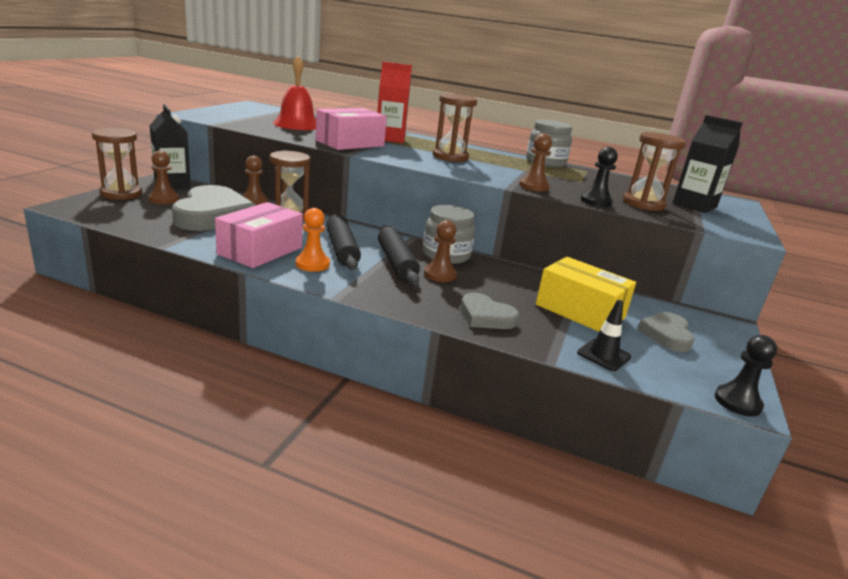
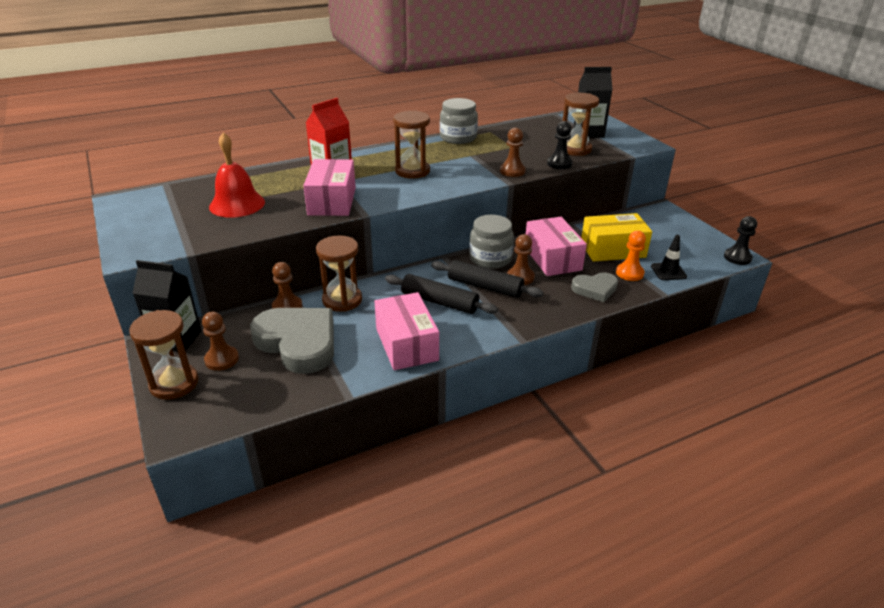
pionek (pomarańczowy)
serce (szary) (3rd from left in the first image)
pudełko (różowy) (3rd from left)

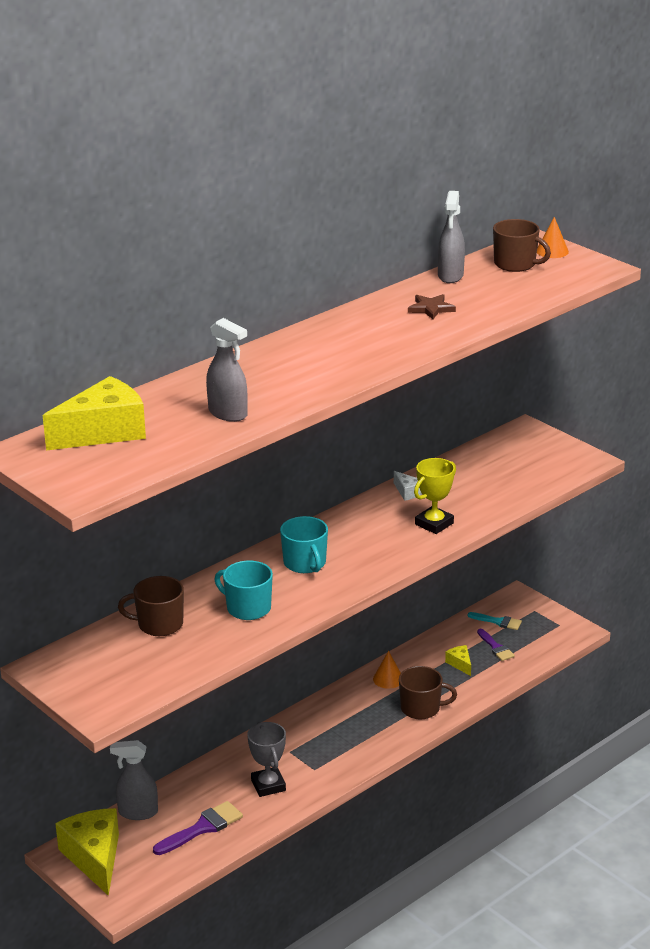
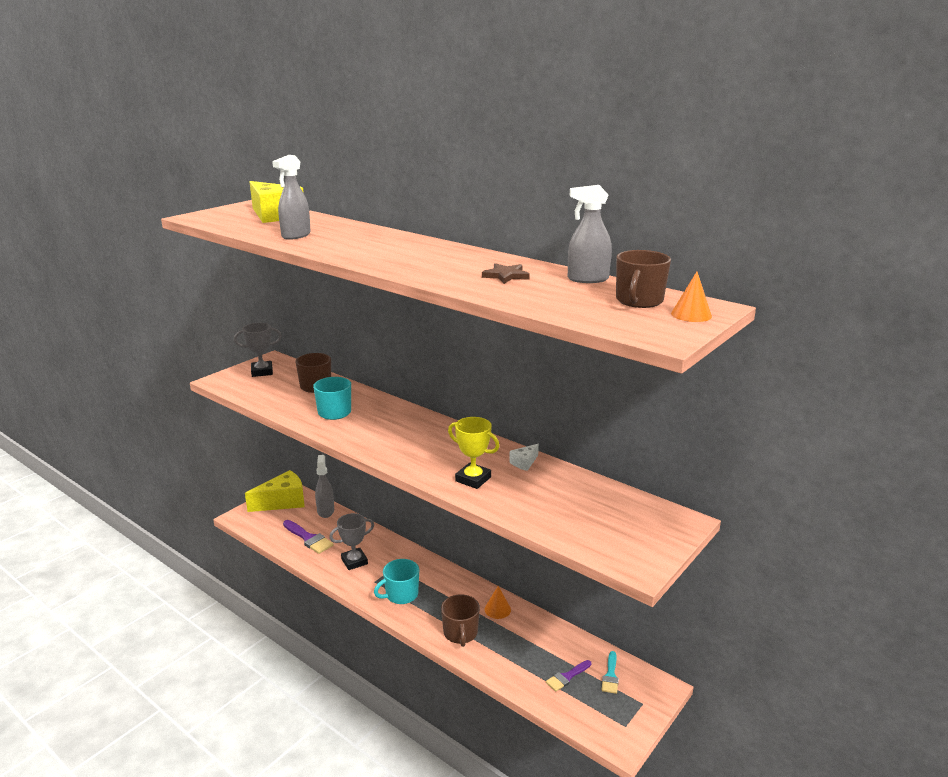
kubek (turkusowy) (2nd from left)
ser (żółty) (3rd from left in the first image)
puchar (szary) (1st from left)

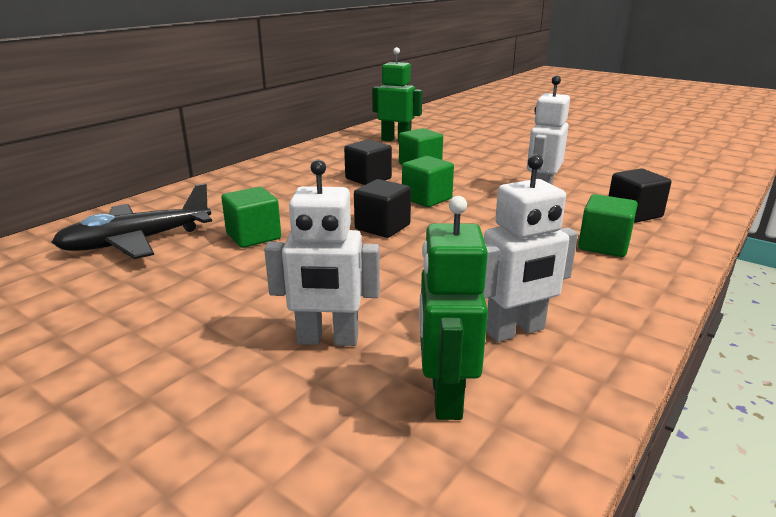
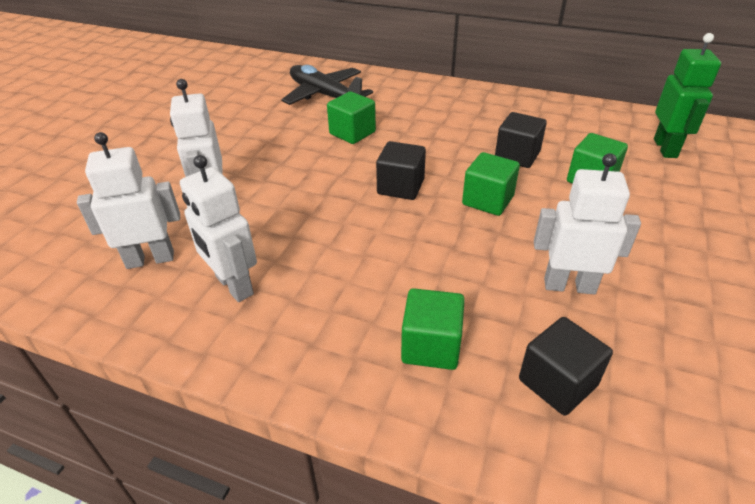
robot (biały) (1st from left)

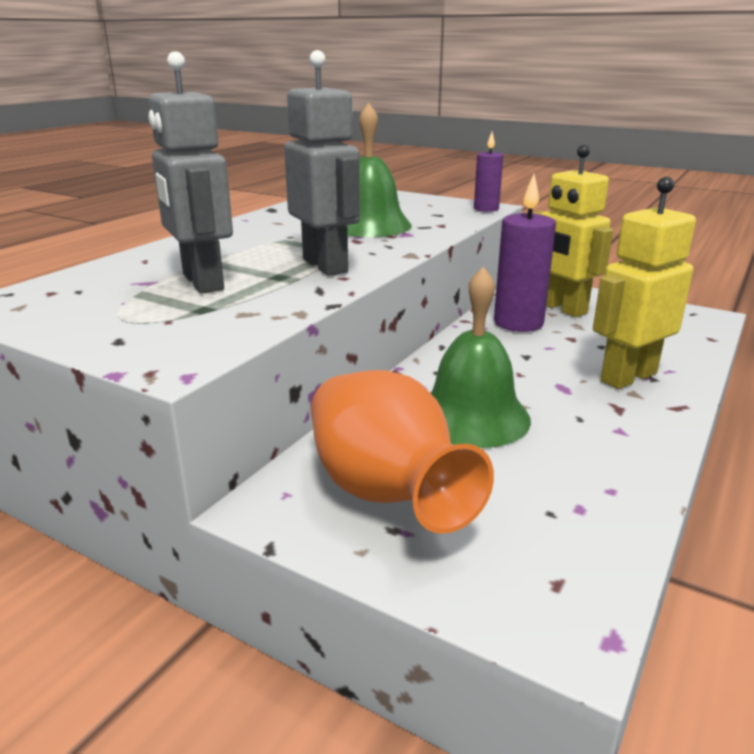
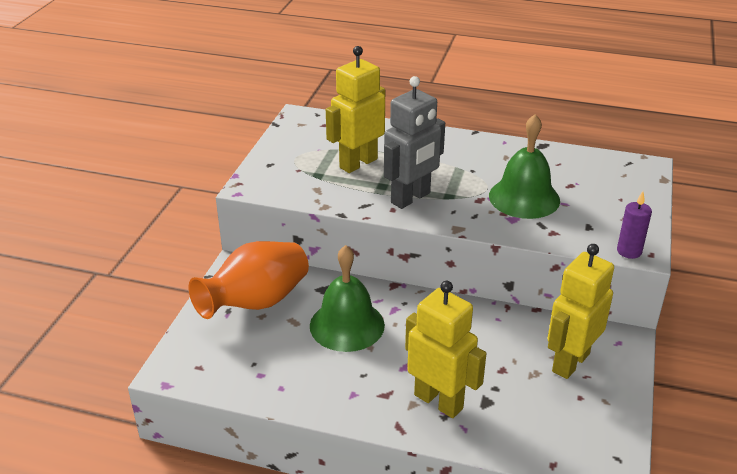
robot (żółty) (1st from left)
świeca (fioletowy) (2nd from left in the first image)

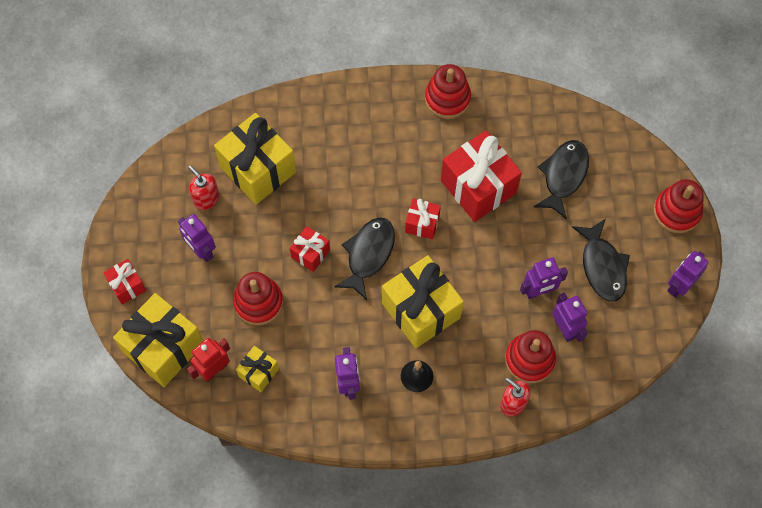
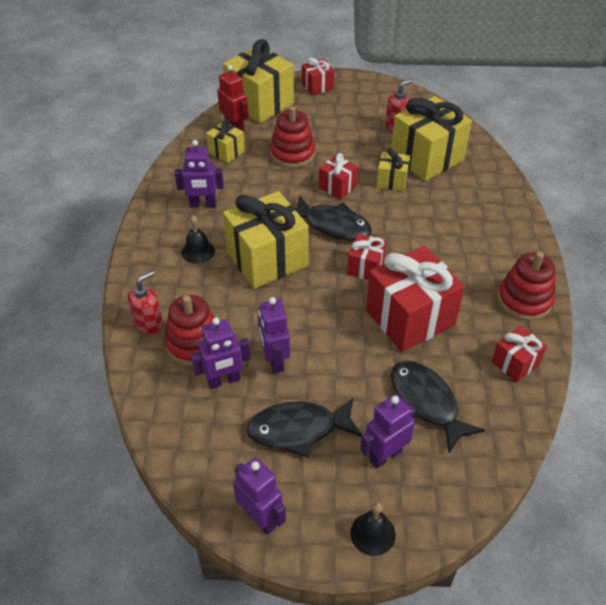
ryba (czarny) (3rd from left)
dzwonek (czarny) (2nd from left)
robot (fioletowy) (5th from left)
prezent (żółty) (4th from left)
prezent (czerwony) (5th from left)

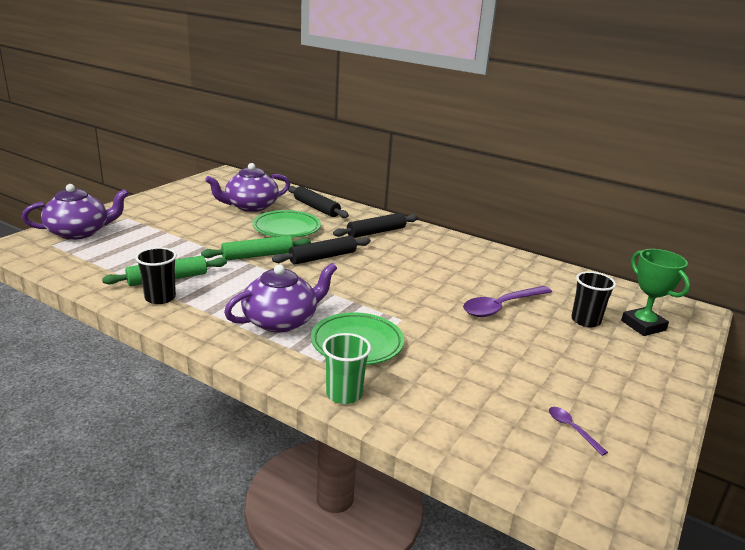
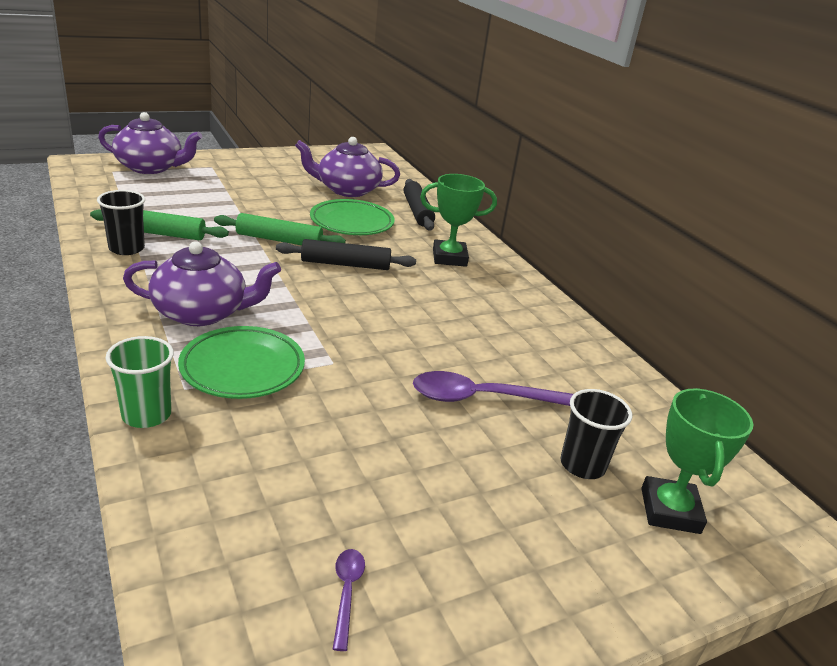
puchar (zielony) (1st from left)

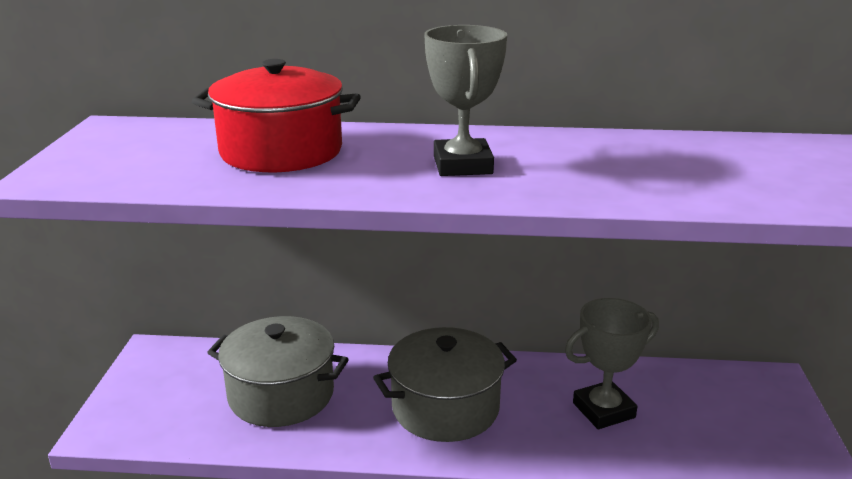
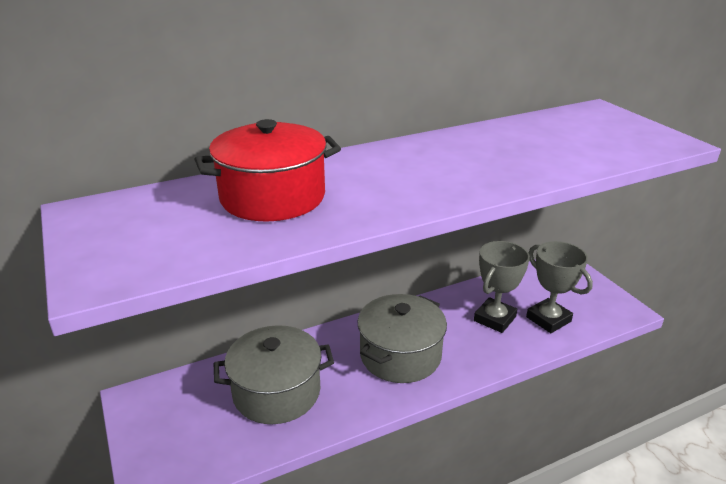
puchar (szary) (2nd from left)

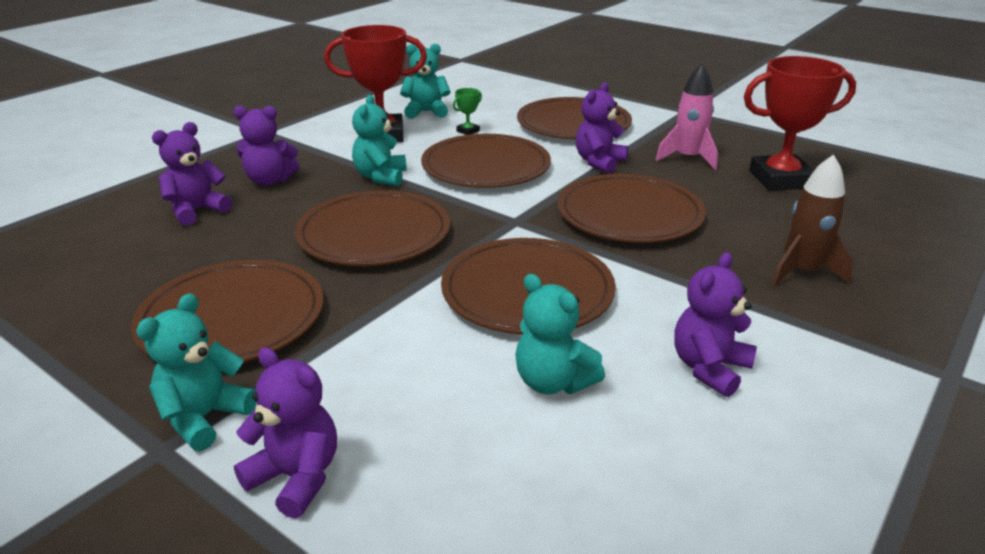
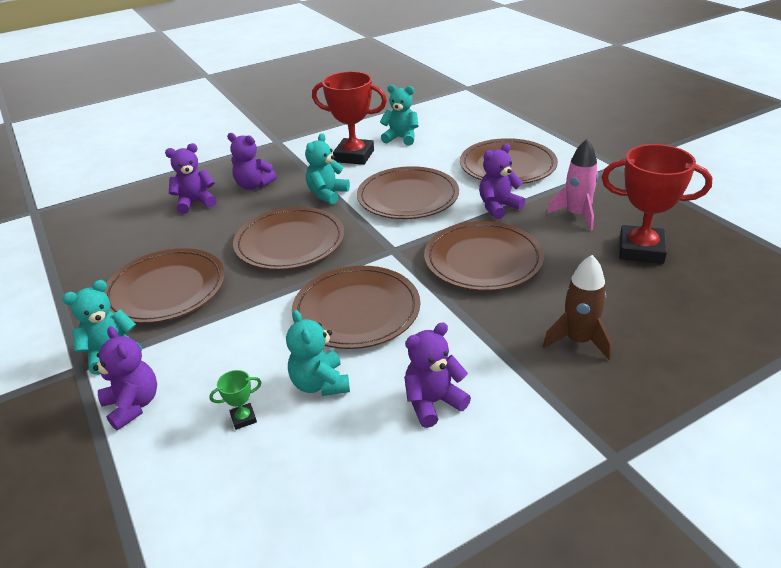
puchar (zielony)

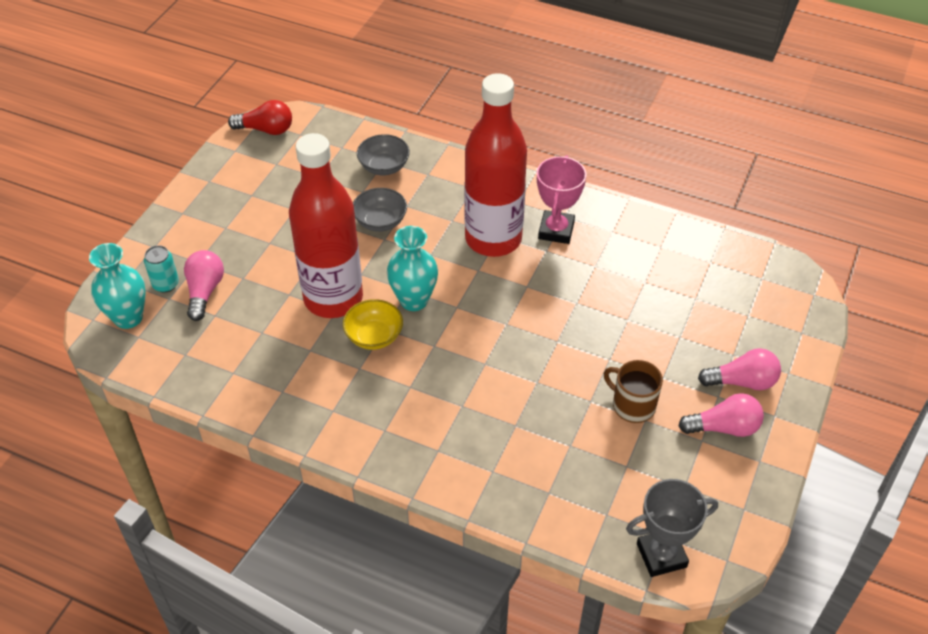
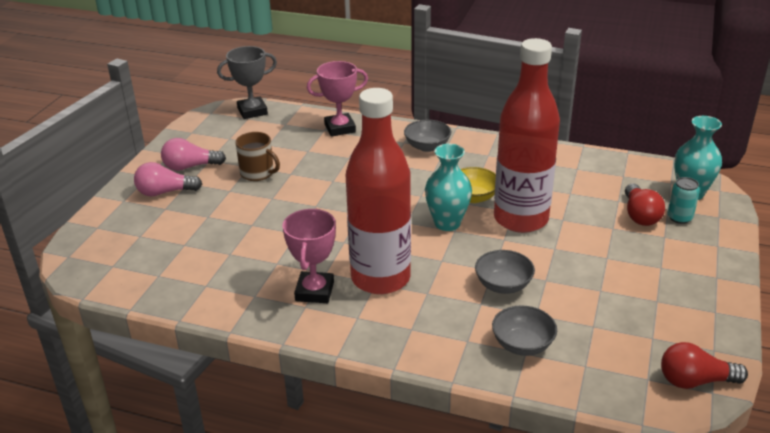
żarówka (czerwony) (1st from left)
puchar (różowy) (2nd from left)
miska (szary) (1st from left)

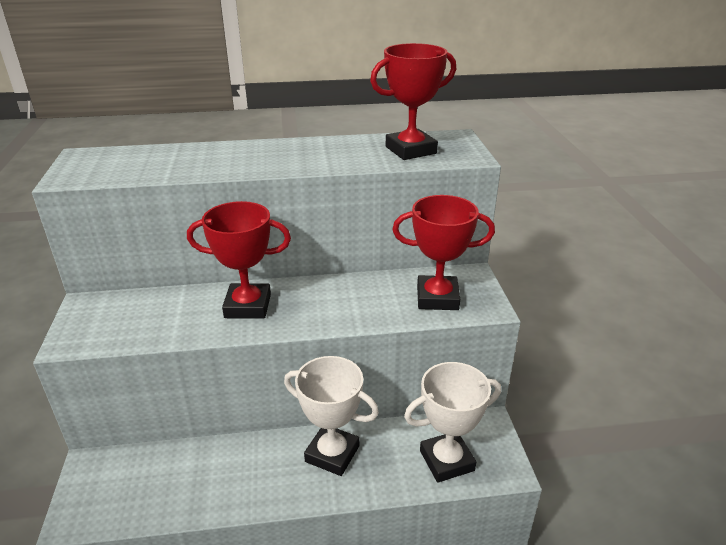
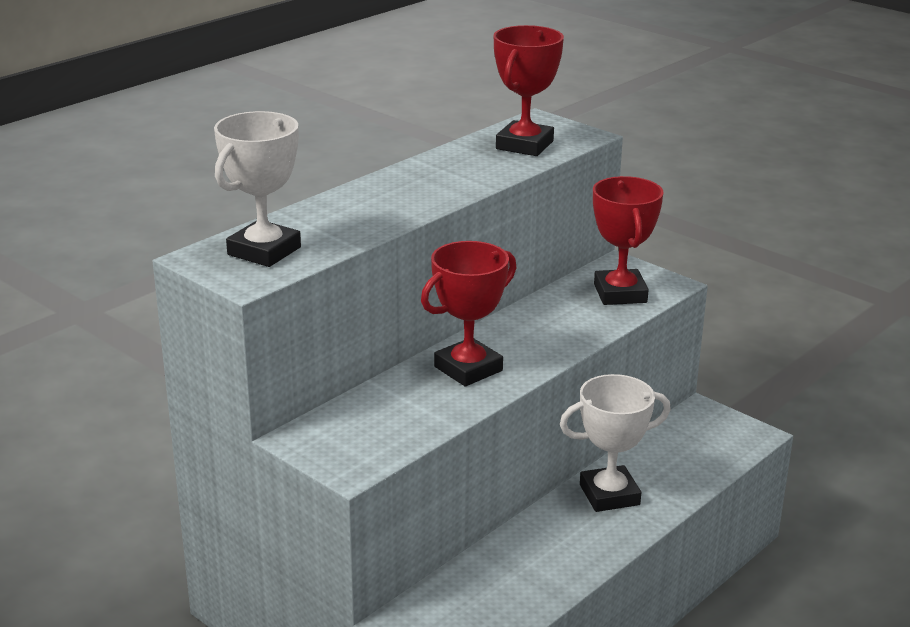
puchar (czerwony) (3rd from left)
puchar (biały) (1st from left)

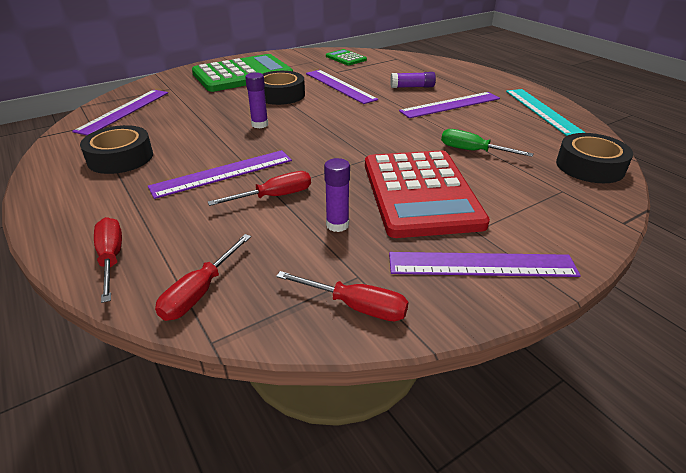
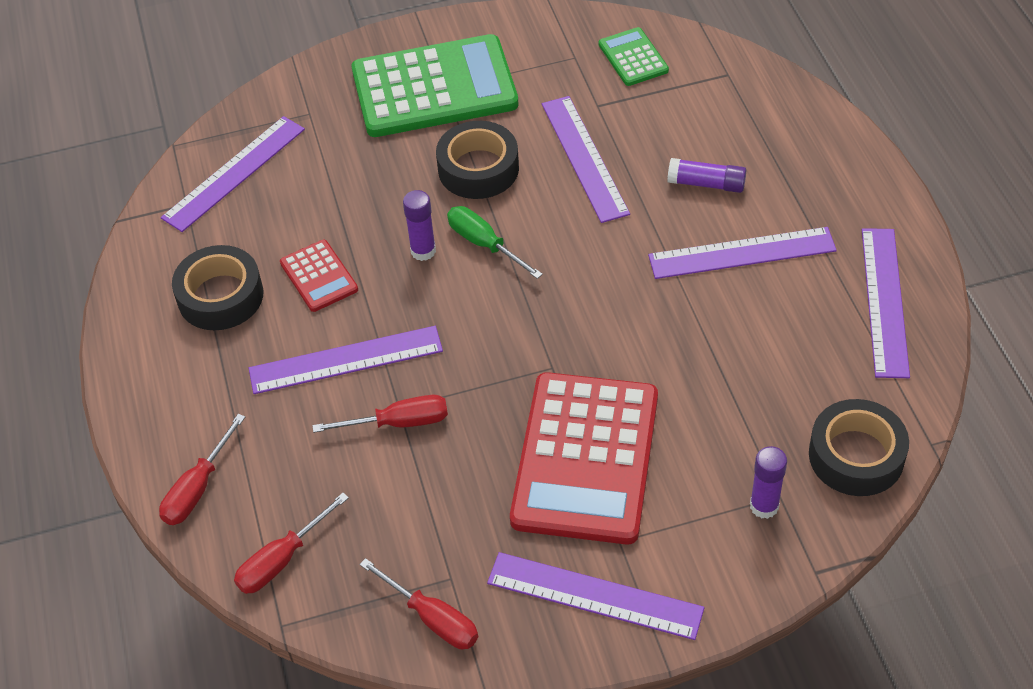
linijka (fioletowy) (6th from left)
śrubokręt (zielony)
klej w sztyfcie (fioletowy) (3rd from left)
śrubokręt (czerwony) (1st from left)
kalkulator (czerwony) (1st from left)

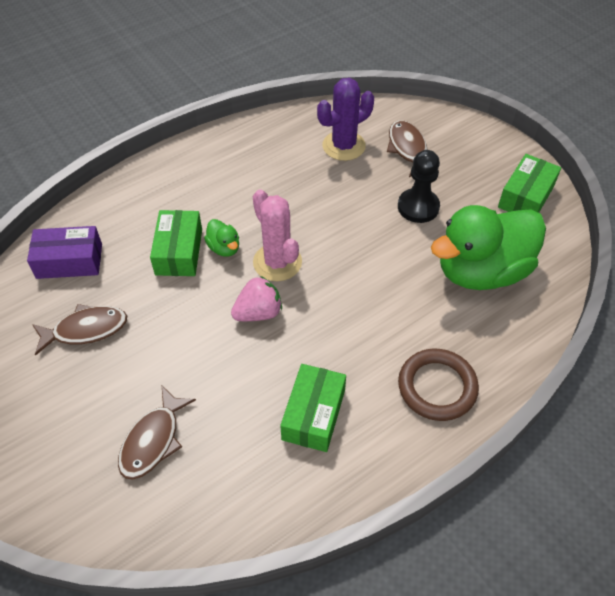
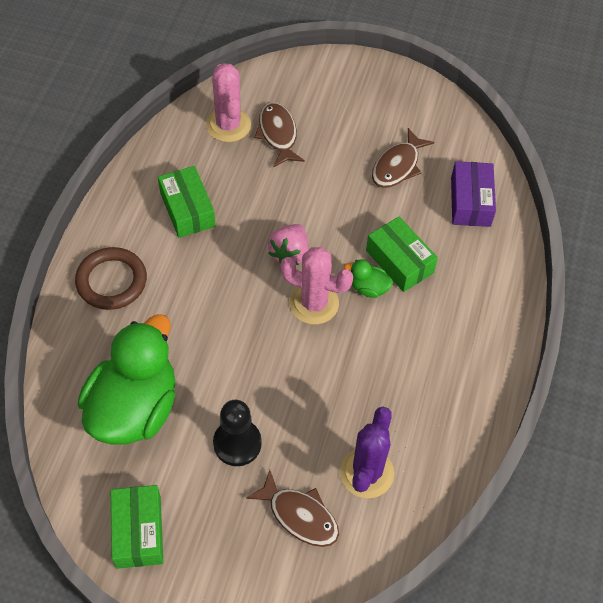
pudełko (fioletowy)
kaktus (różowy) (1st from left)

